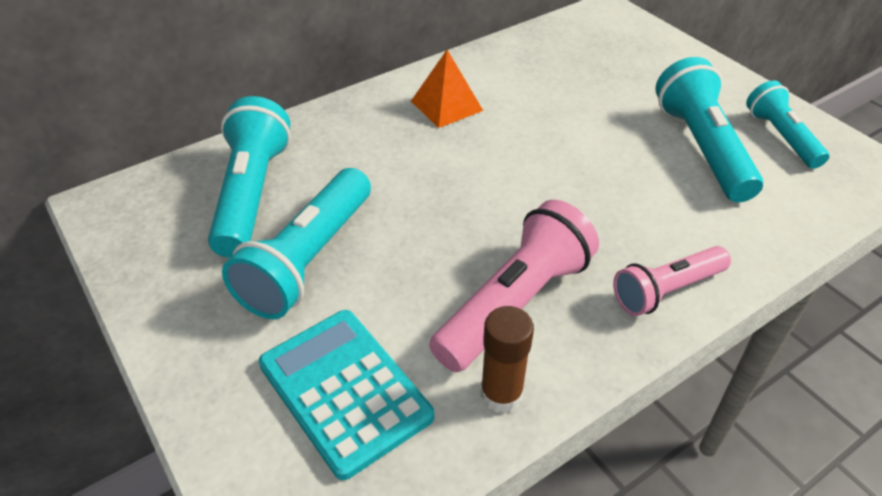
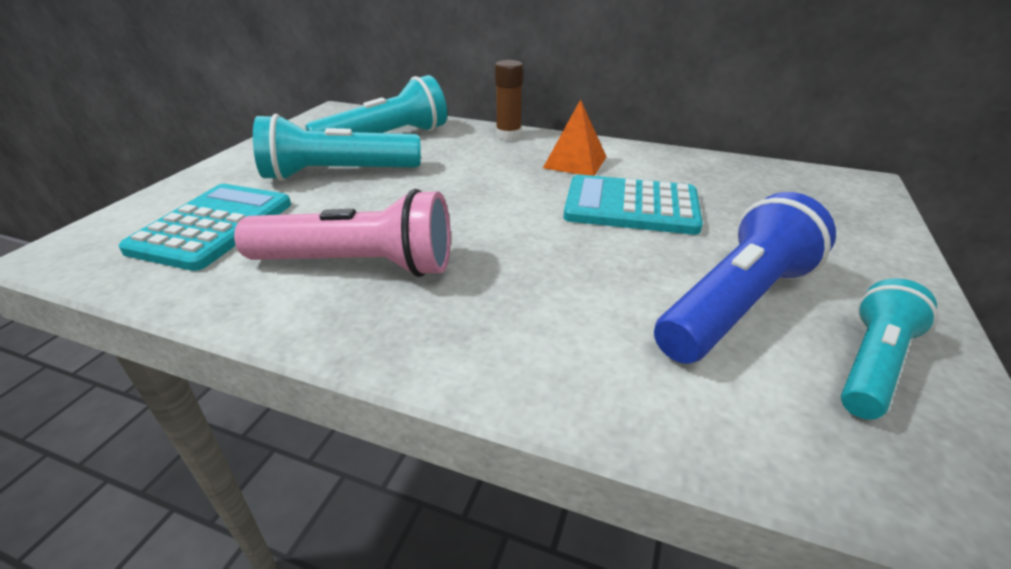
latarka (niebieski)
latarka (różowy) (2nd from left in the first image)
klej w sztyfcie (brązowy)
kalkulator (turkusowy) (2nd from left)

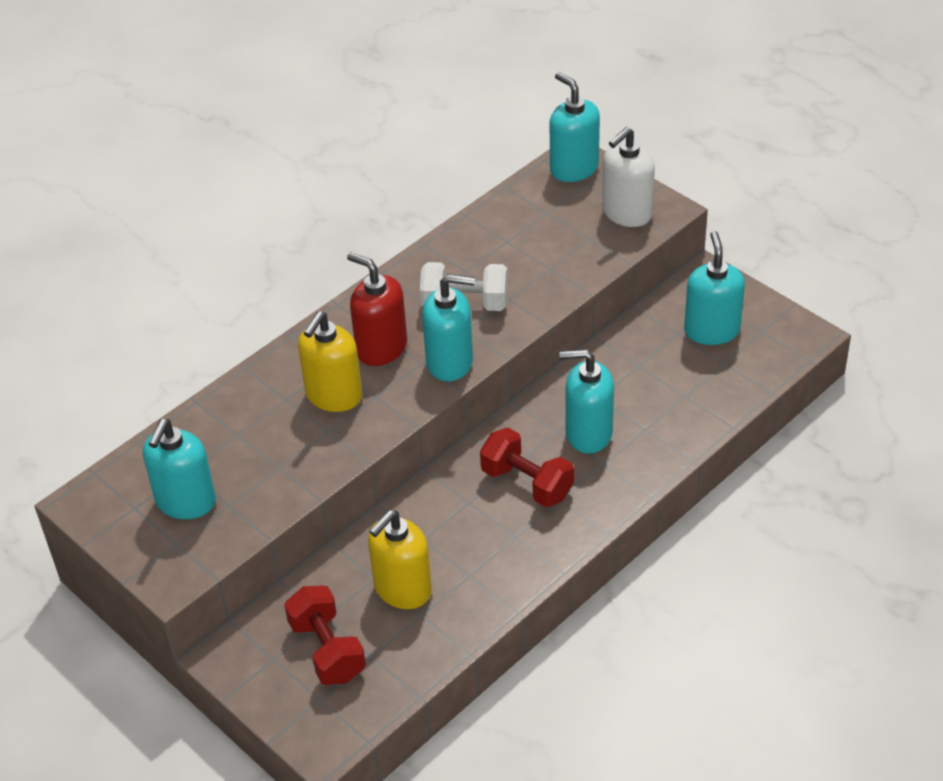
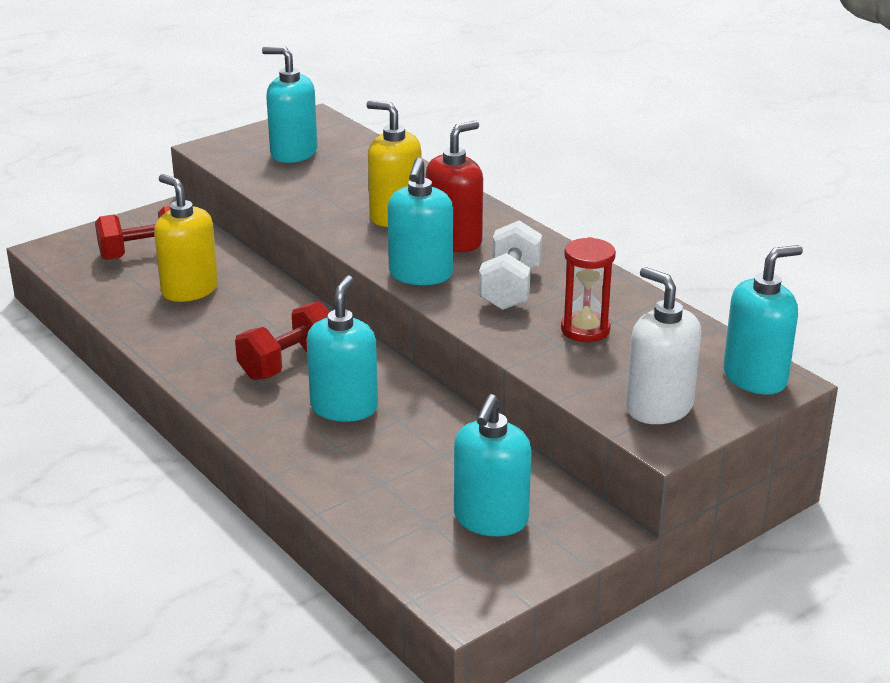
dozownik mydła (turkusowy) (4th from left)
klepsydra (czerwony)

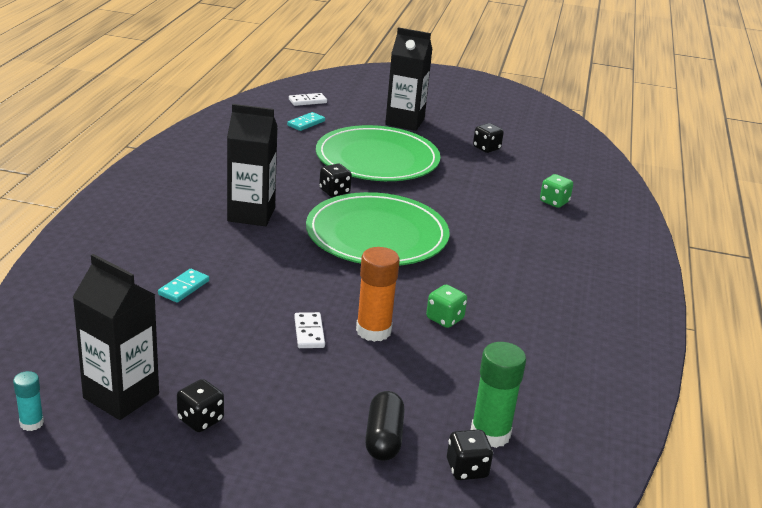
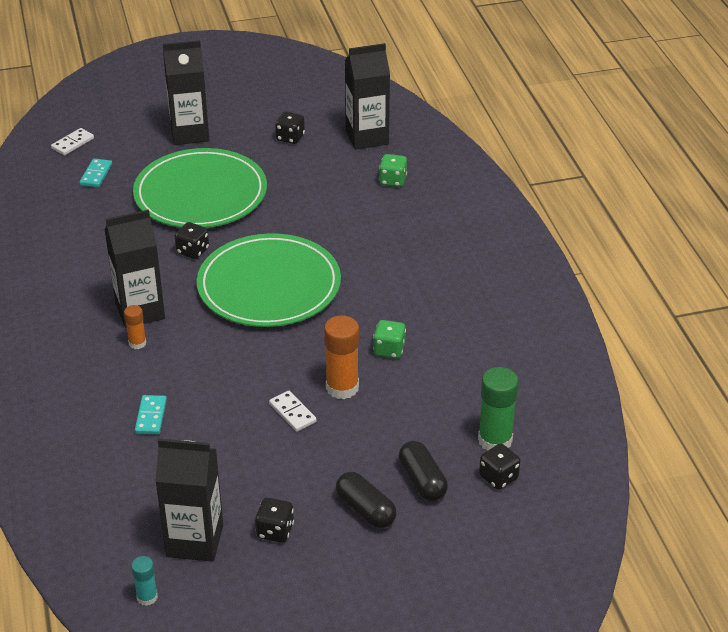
karton mleka (czarny) (4th from left)
klej w sztyfcie (pomarańczowy) (1st from left)
kapsułka (czarny) (1st from left)

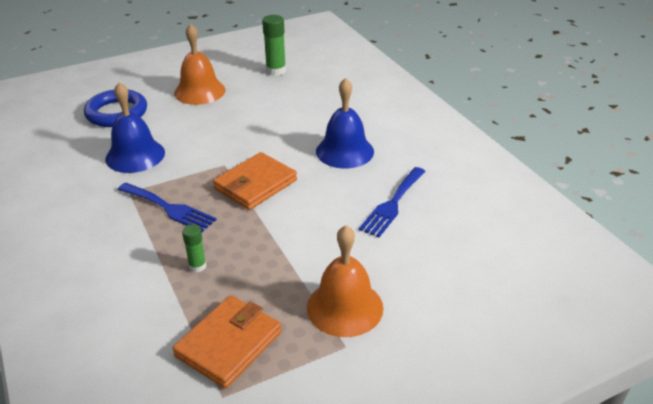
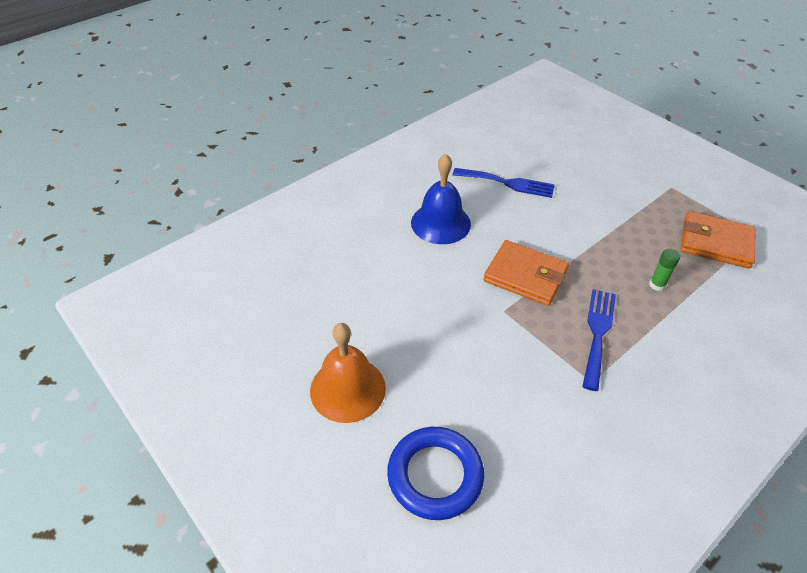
klej w sztyfcie (zielony) (2nd from left in the first image)
dzwonek (niebieski) (1st from left in the first image)
dzwonek (pomarańczowy) (2nd from left in the first image)

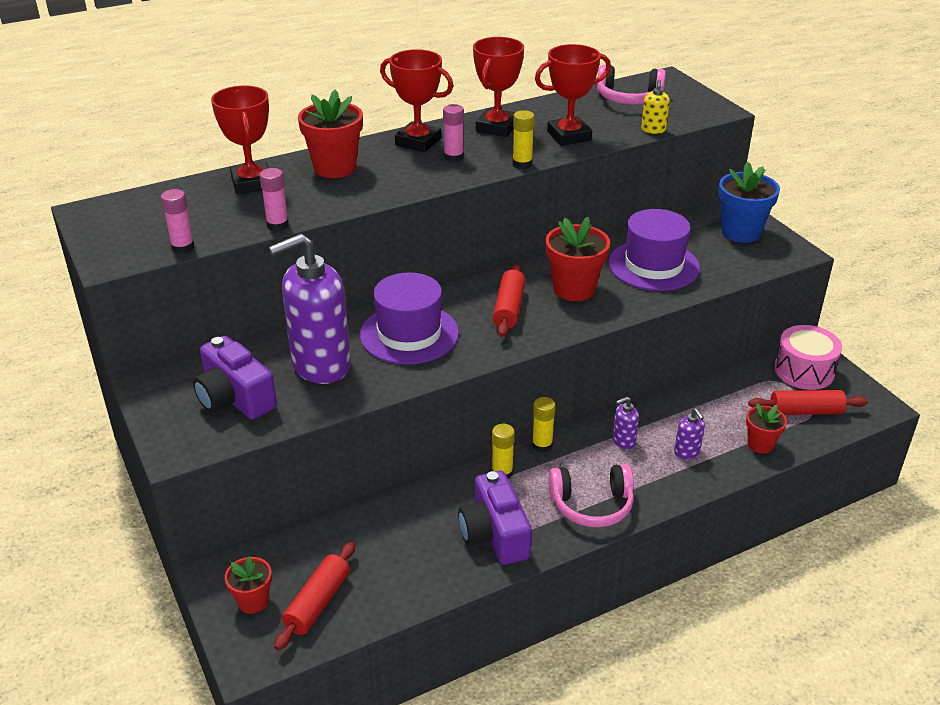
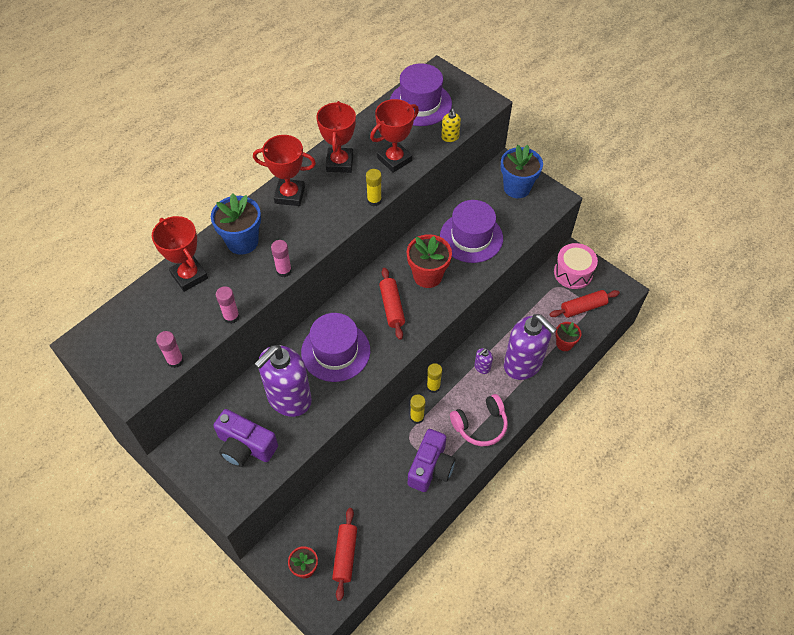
kapelusz (fioletowy) (2nd from left)
doniczka (niebieski) (1st from left)
klej w sztyfcie (różowy) (3rd from left)
dozownik mydła (fioletowy) (3rd from left)
aparat fotograficzny (fioletowy) (2nd from left)

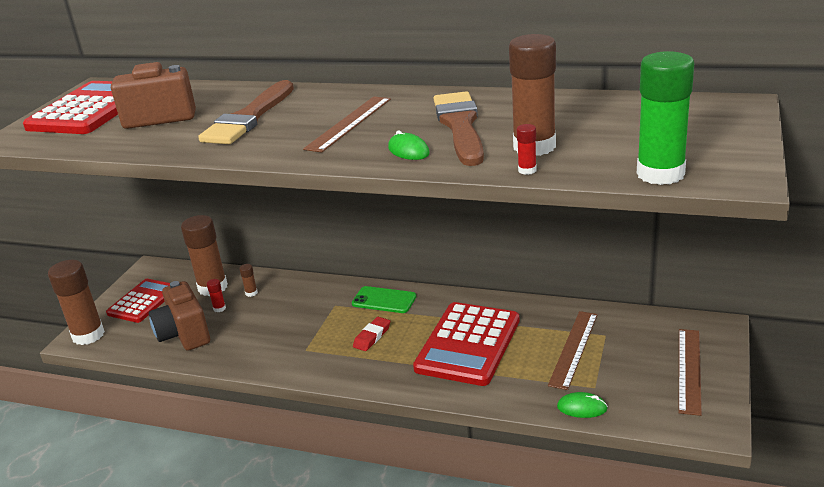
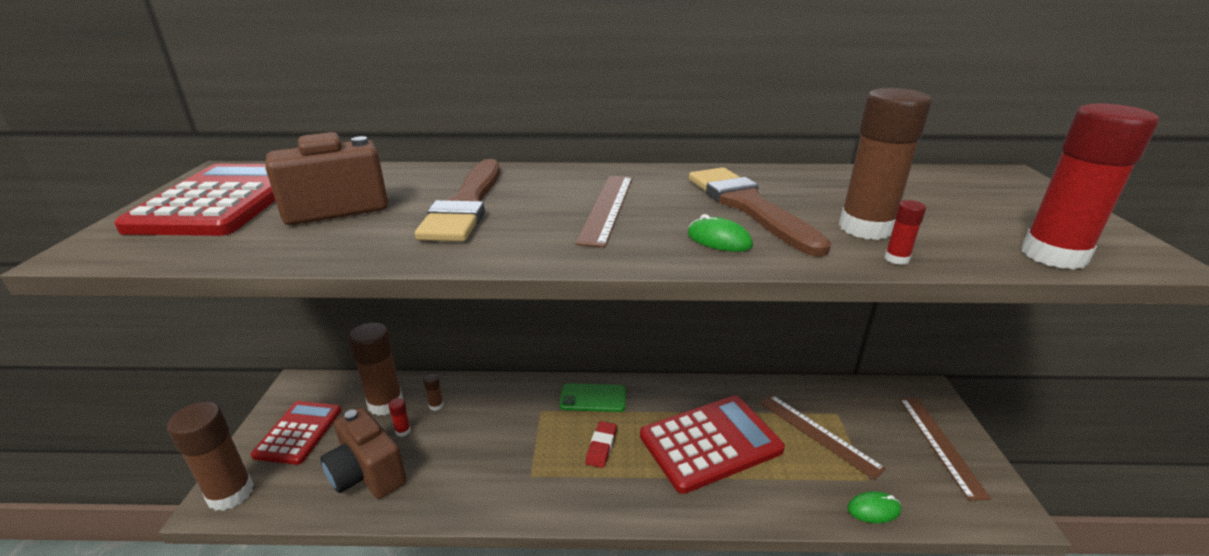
klej w sztyfcie (czerwony) (3rd from left)
kalkulator (czerwony) (3rd from left)
linijka (brązowy) (2nd from left)

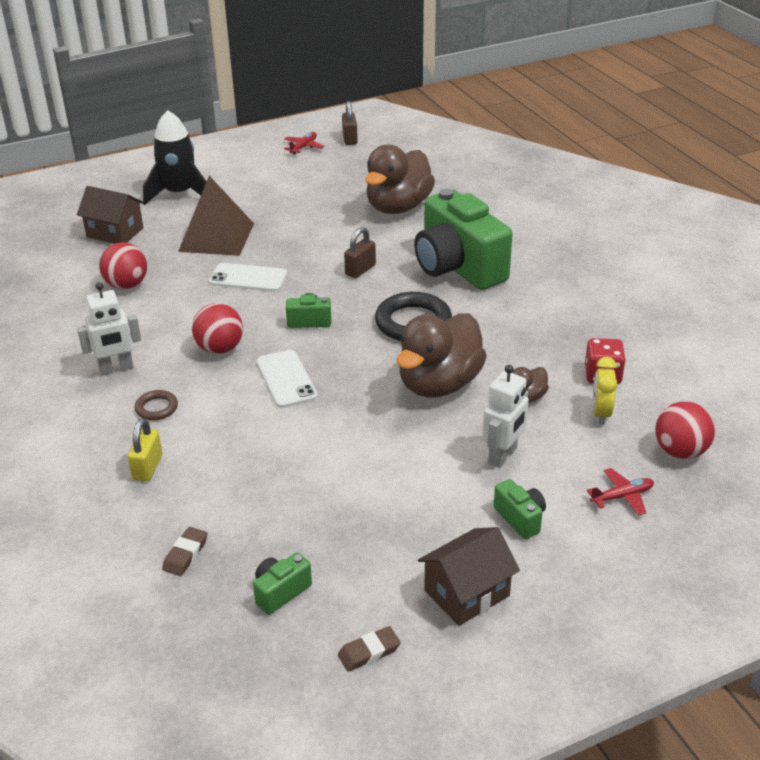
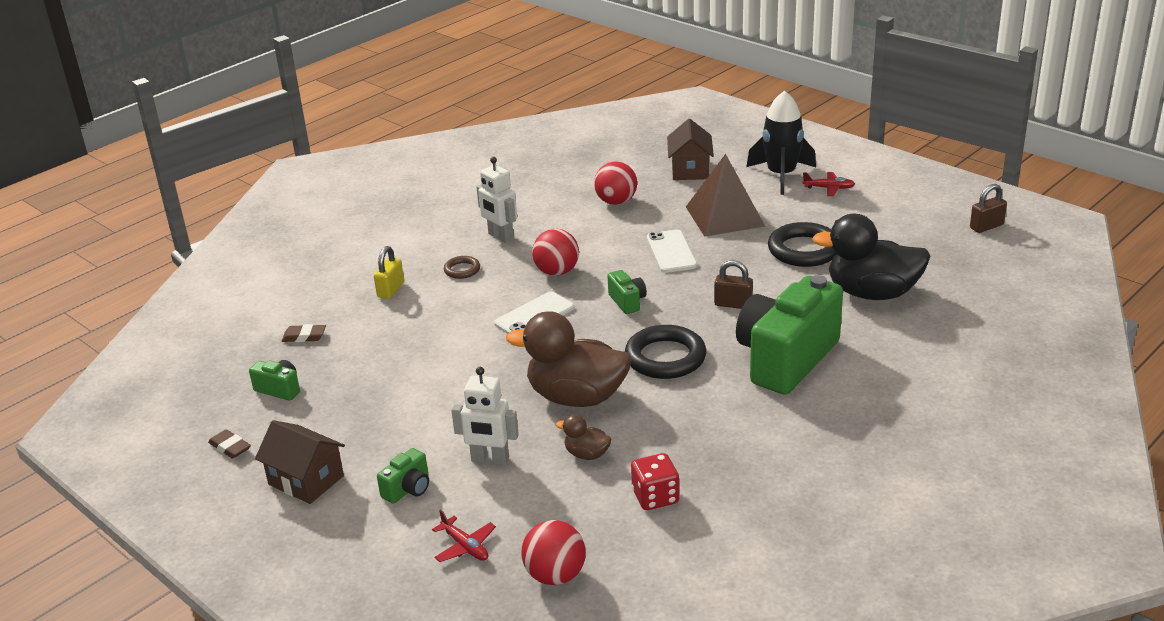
samolot (czerwony) (2nd from left)
kaczka (czarny)
budzik (żółty)
kłódka (żółty)
pierścień (czarny) (2nd from left)

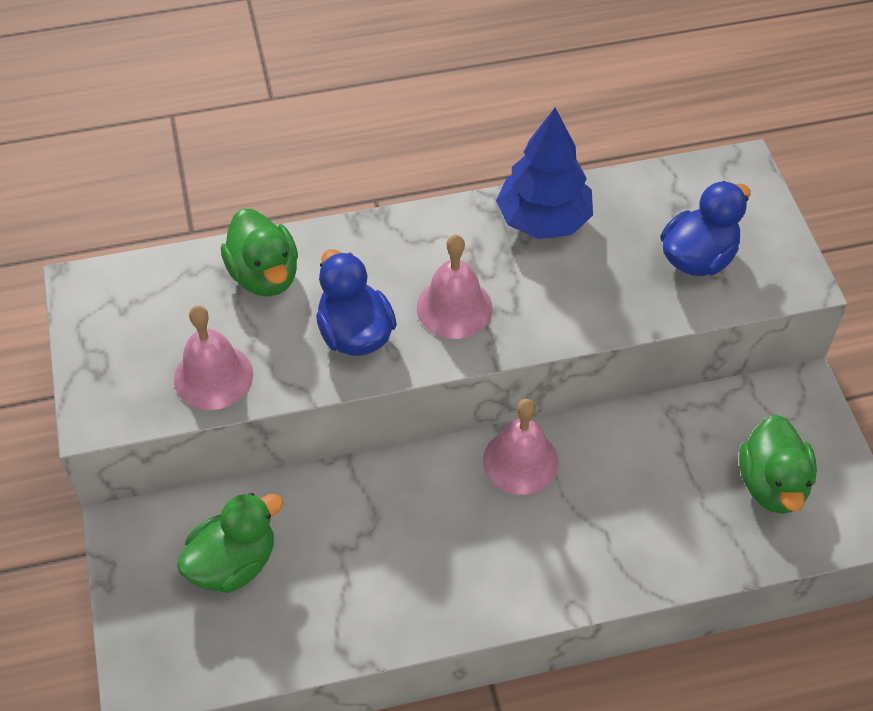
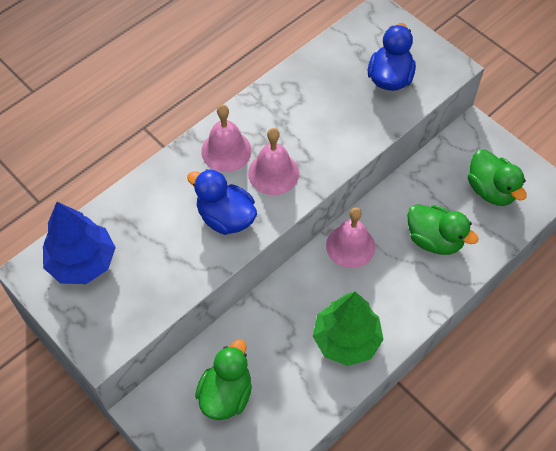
drzewko (niebieski)
kaczka (zielony) (2nd from left)
dzwonek (różowy) (1st from left)
drzewko (zielony)

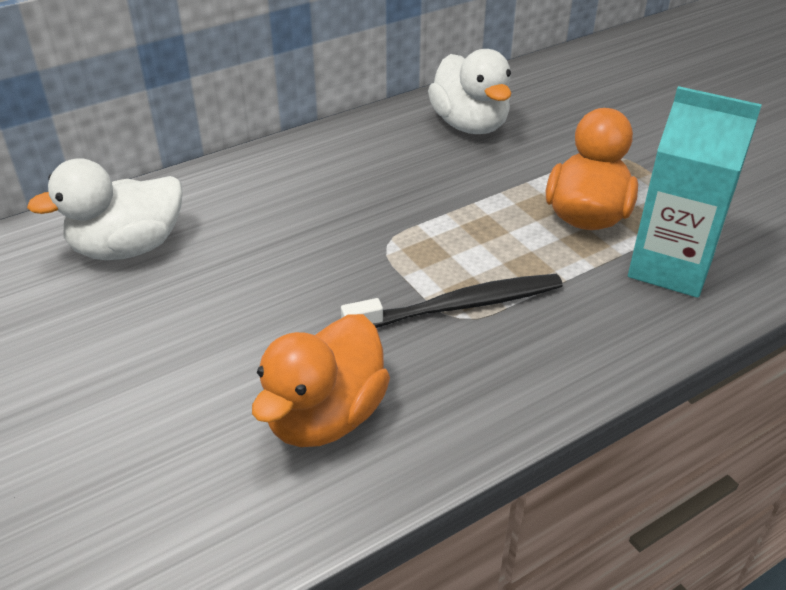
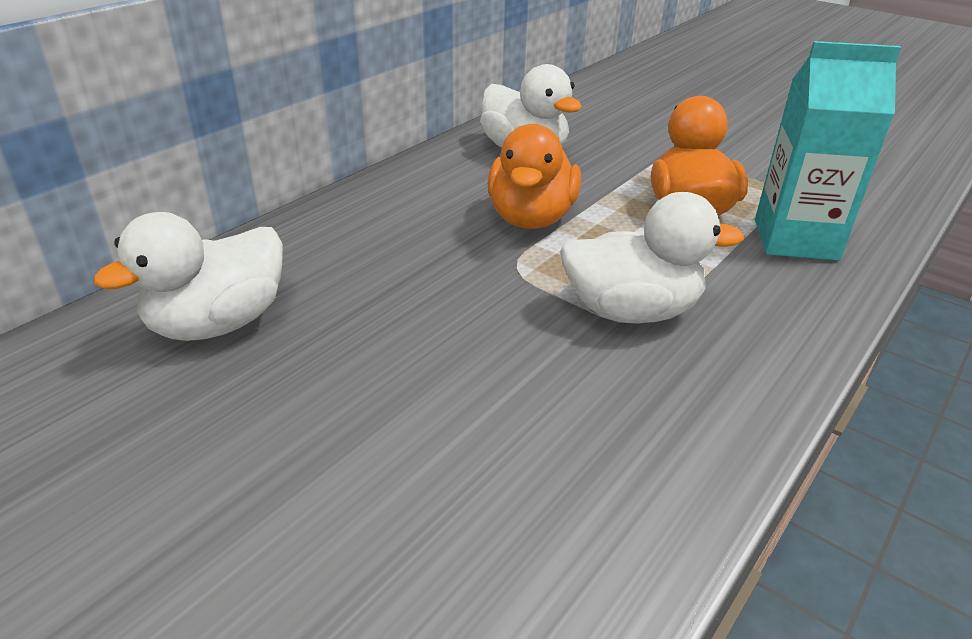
kaczka (biały) (3rd from left)
kaczka (pomarańczowy) (1st from left)

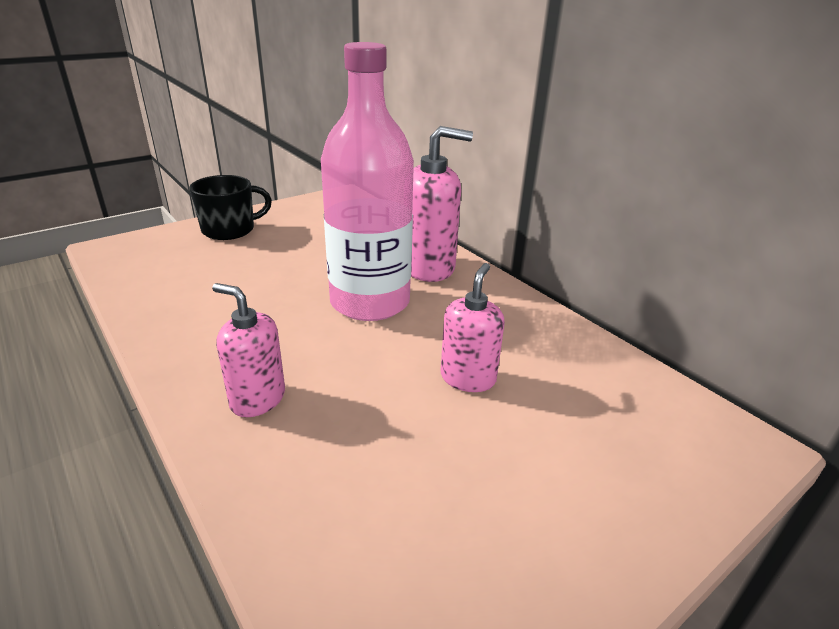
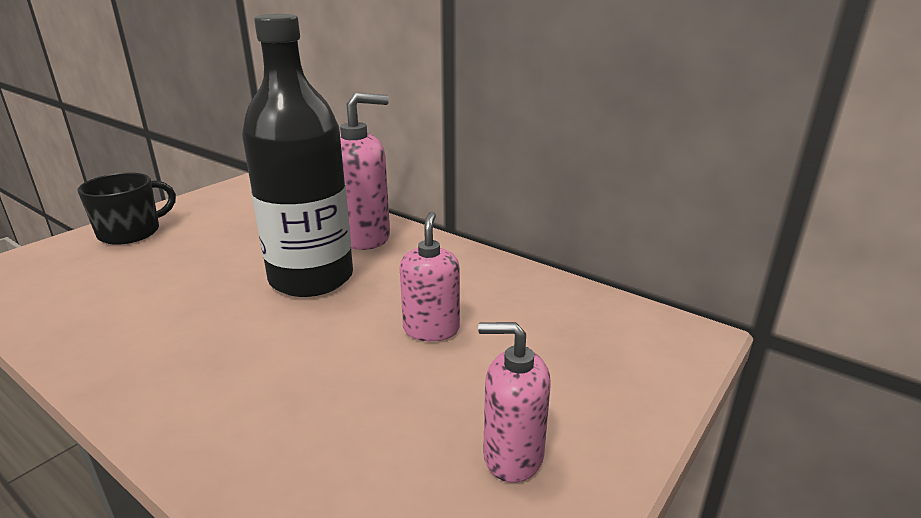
butelka (czarny)
dozownik mydła (różowy) (3rd from left)

